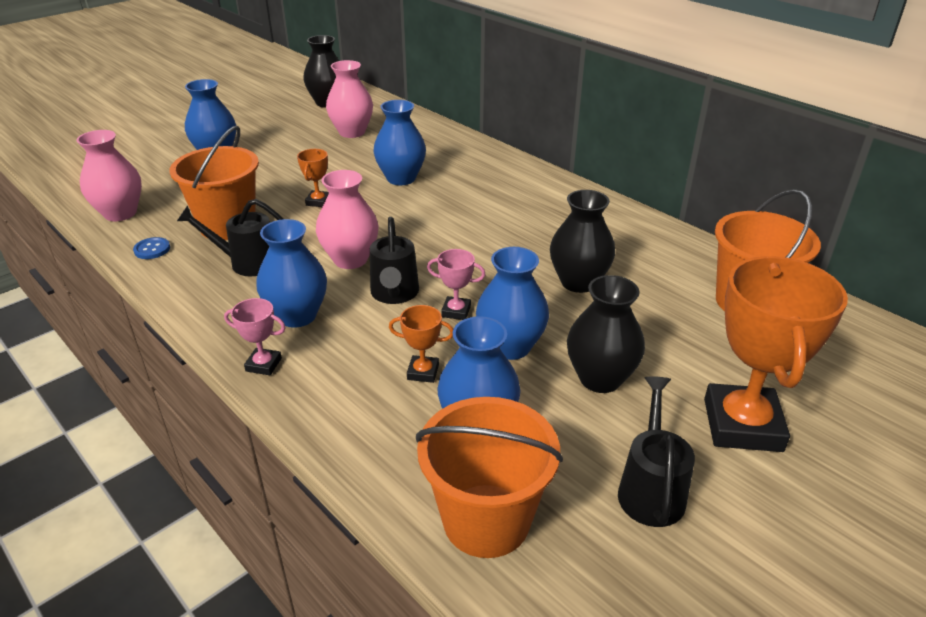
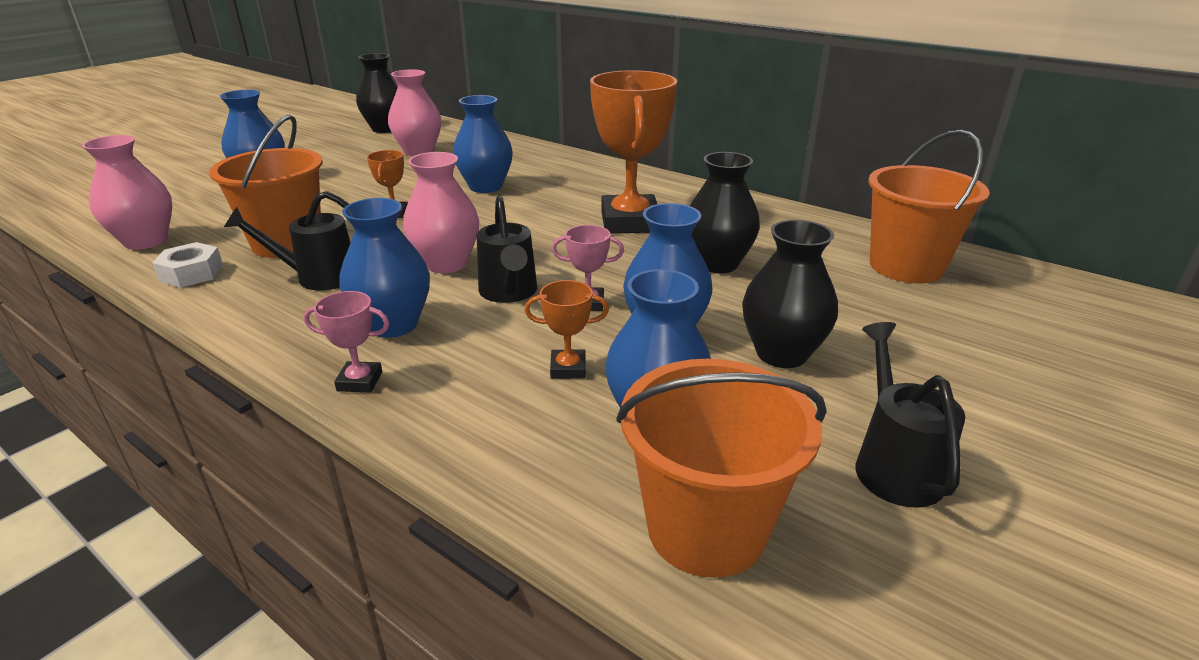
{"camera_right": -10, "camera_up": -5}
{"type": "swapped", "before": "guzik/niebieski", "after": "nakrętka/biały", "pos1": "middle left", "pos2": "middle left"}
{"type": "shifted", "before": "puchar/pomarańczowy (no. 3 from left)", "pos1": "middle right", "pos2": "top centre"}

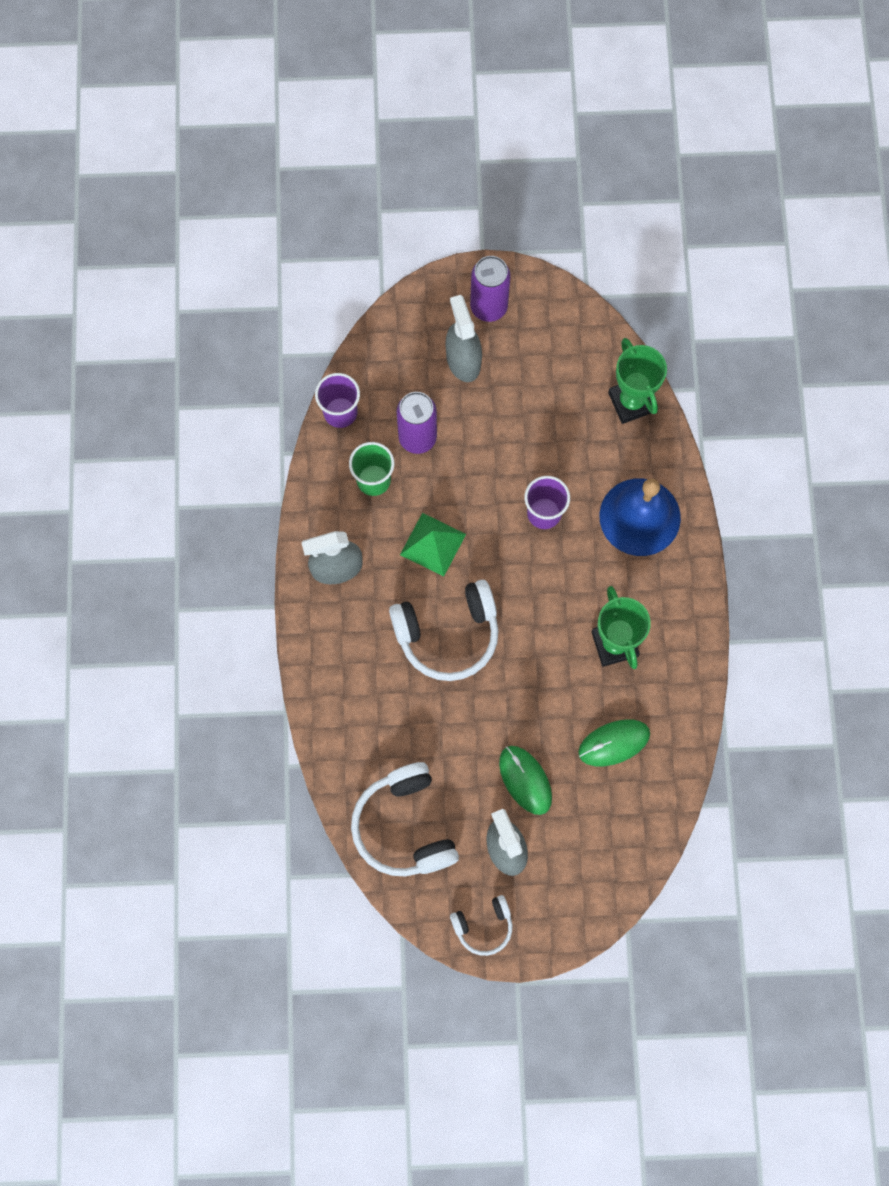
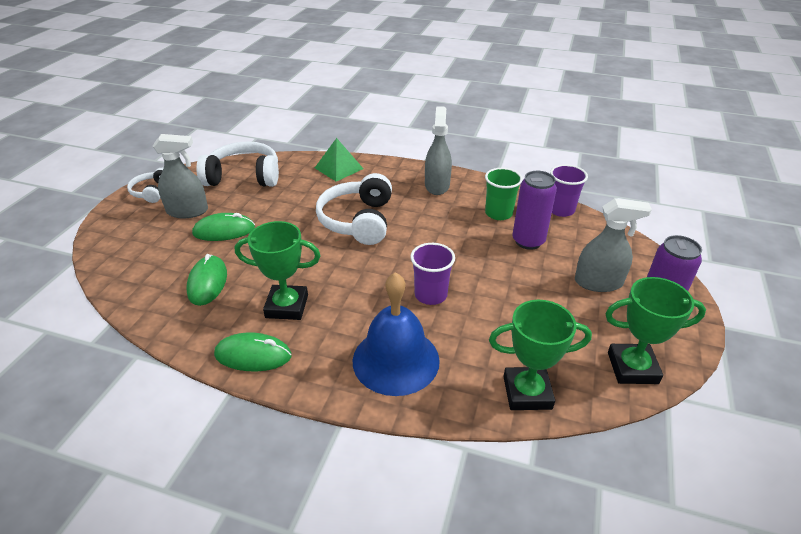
{"camera_right": 110, "camera_up": -35}
{"type": "shifted", "before": "piramida/zielony", "pos1": "centre", "pos2": "top centre"}
{"type": "new", "after": "puchar/zielony (no. 3 from left)", "pos2": "middle right"}
{"type": "new", "after": "myszka/zielony (no. 3 from left)", "pos2": "middle left"}

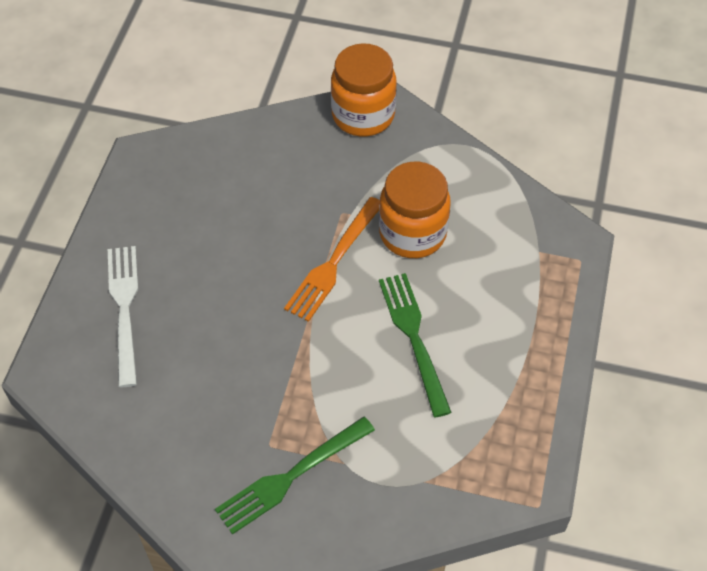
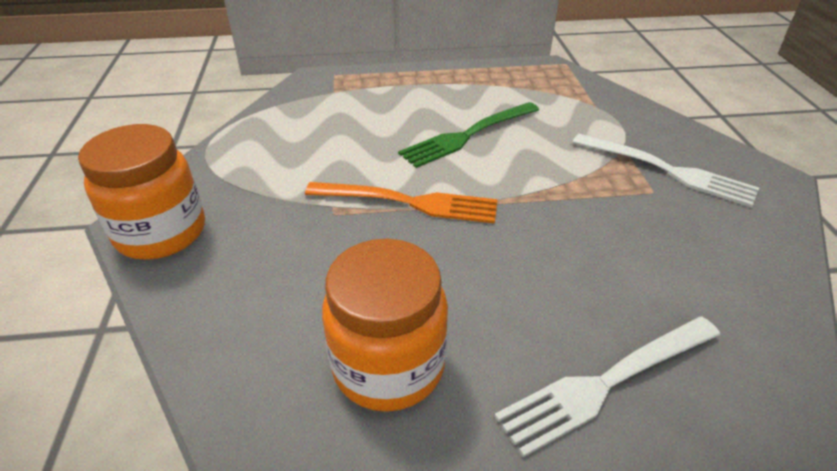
{"camera_right": -110, "camera_up": -15}
{"type": "shifted", "before": "słoik/pomarańczowy (no. 2 from left)", "pos1": "centre", "pos2": "bottom centre"}
{"type": "repainted", "before": "widelec/zielony (no. 1 from left)", "after": "widelec/biały (no. 2 from left)", "pos1": "bottom centre", "pos2": "middle right"}

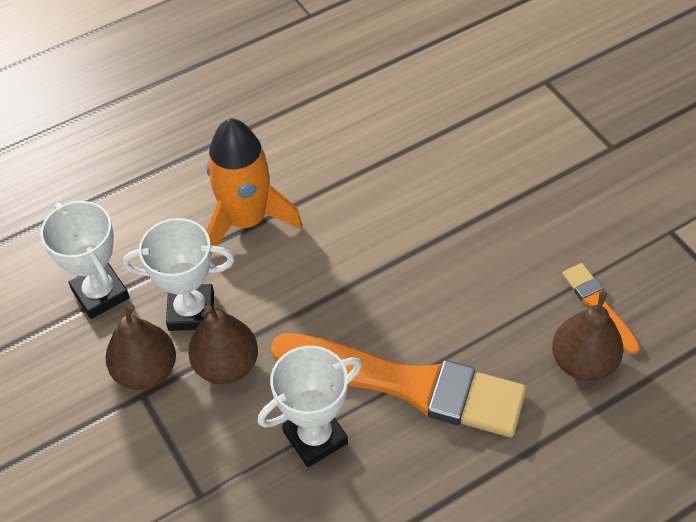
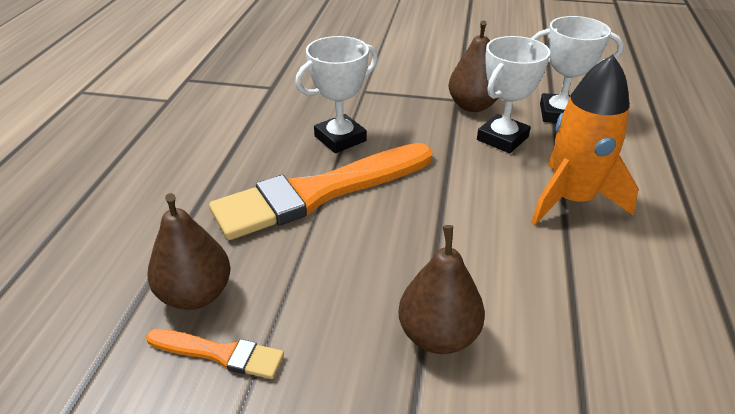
{"camera_right": 130, "camera_up": -15}
{"type": "shifted", "before": "gruszka/brązowy (no. 2 from left)", "pos1": "middle left", "pos2": "bottom centre"}
{"type": "rotated", "before": "puchar/biały (no. 3 from left in the first image)", "pos1": "bottom centre", "pos2": "top centre", "turn": 45}

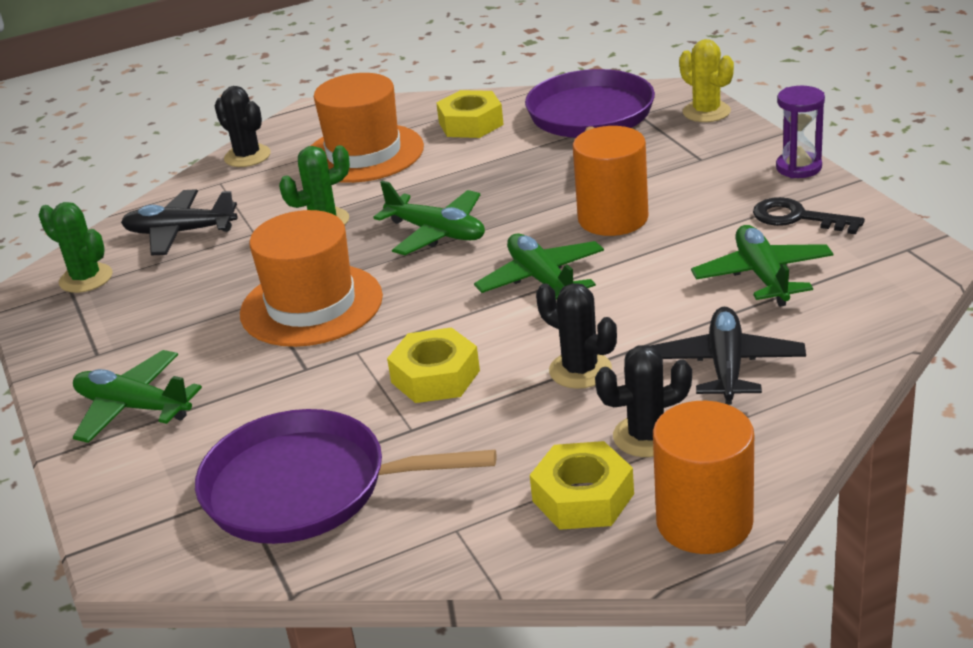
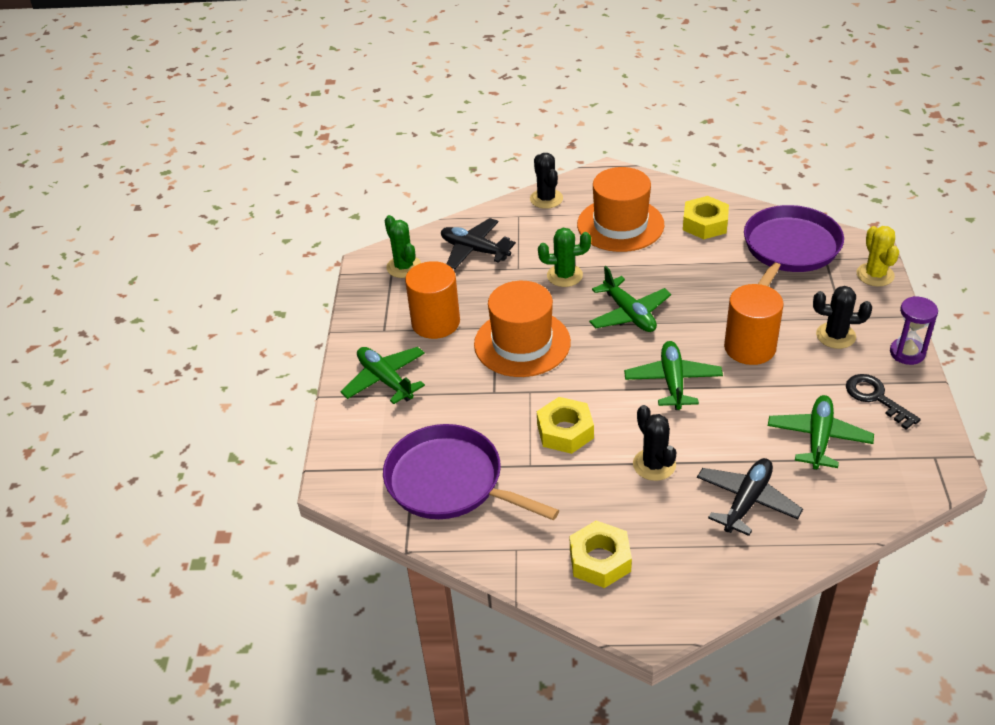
{"camera_right": 25, "camera_up": 10}
{"type": "shifted", "before": "kaktus/czarny (no. 3 from left)", "pos1": "centre", "pos2": "middle right"}
{"type": "shifted", "before": "walec/pomarańczowy (no. 2 from left in the first image)", "after": "walec/pomarańczowy (no. 1 from left)", "pos1": "bottom right", "pos2": "centre"}

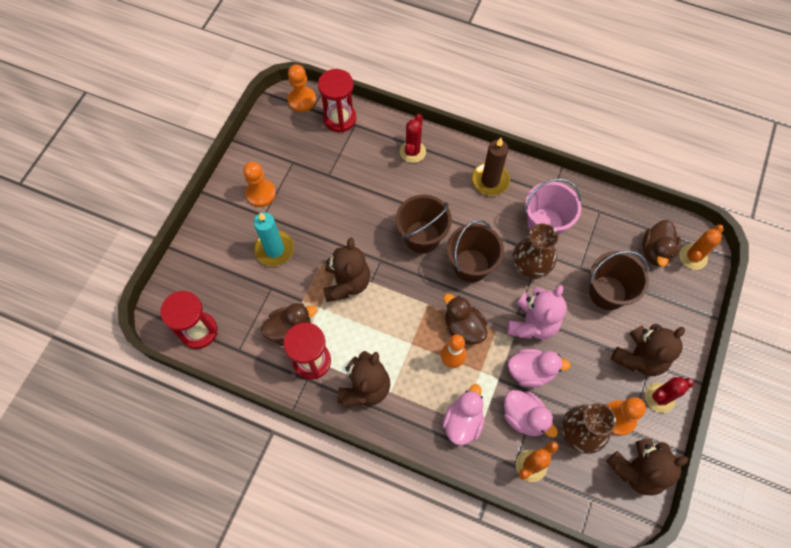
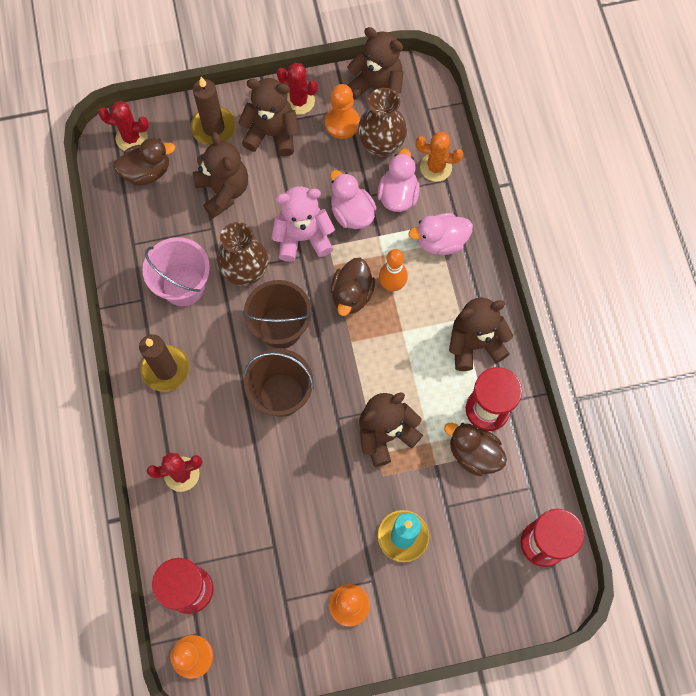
{"camera_right": -125, "camera_up": 5}
{"type": "repainted", "before": "kaktus/pomarańczowy (no. 2 from left)", "after": "kaktus/czerwony (no. 1 from left)", "pos1": "middle right", "pos2": "top left"}
{"type": "swapped", "before": "wiadro/brązowy (no. 3 from left)", "after": "miś/brązowy (no. 1 from left)", "pos1": "middle right", "pos2": "top left"}
{"type": "new", "after": "świeca/brązowy (no. 2 from left)", "pos2": "top left"}

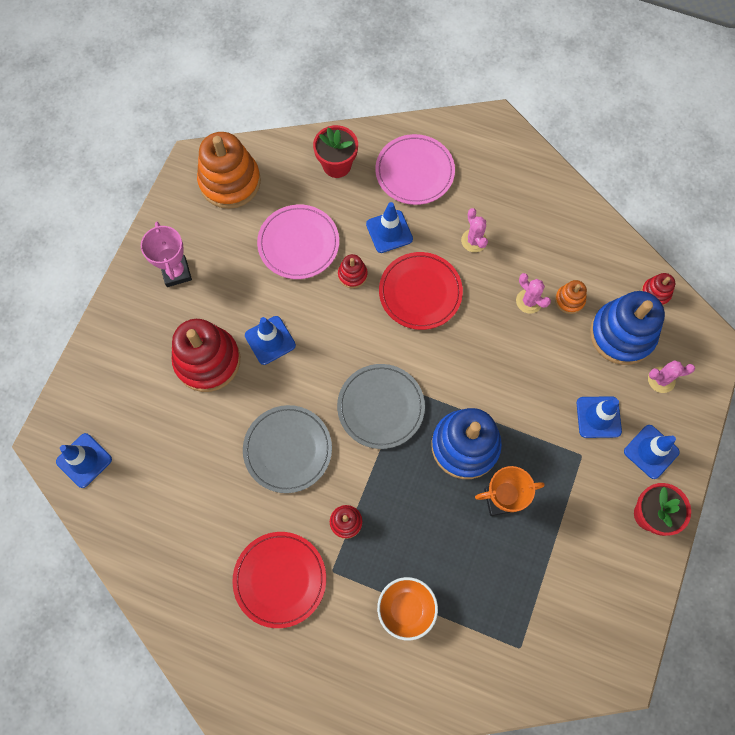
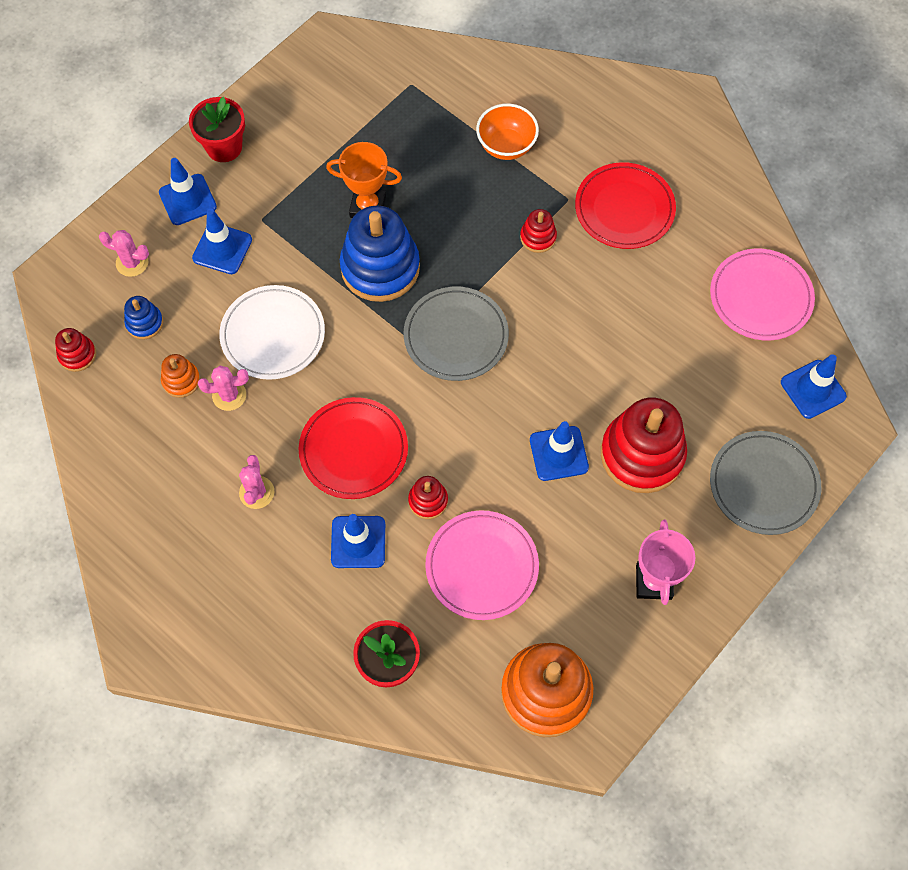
{"camera_right": -160, "camera_up": -5}
{"type": "shifted", "before": "talerz/różowy (no. 2 from left)", "pos1": "top centre", "pos2": "middle right"}
{"type": "rotated", "before": "kaktus/różowy (no. 2 from left)", "pos1": "middle right", "pos2": "middle left", "turn": -75}
{"type": "scaled", "before": "zabawka nakładanka/niebieski (no. 2 from left in the first image)", "pos1": "middle right", "pos2": "middle left", "scale": 0.46}
{"type": "shifted", "before": "talerz/szary (no. 1 from left in the first image)", "after": "talerz/szary (no. 2 from left)", "pos1": "centre", "pos2": "middle right"}
{"type": "new", "after": "talerz/biały", "pos2": "middle left"}

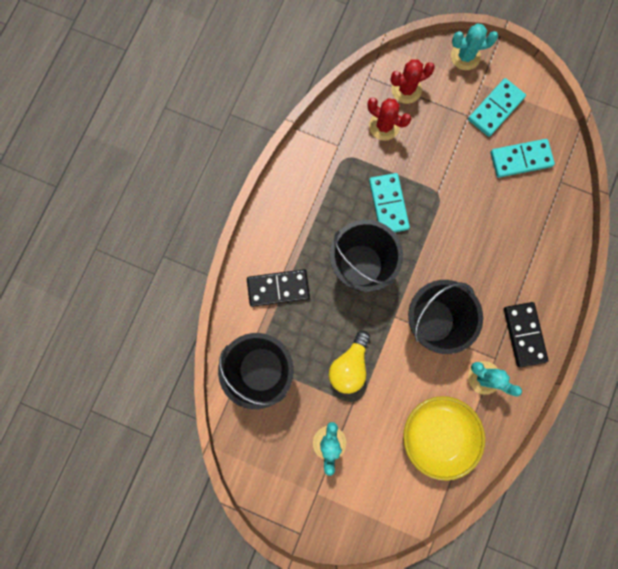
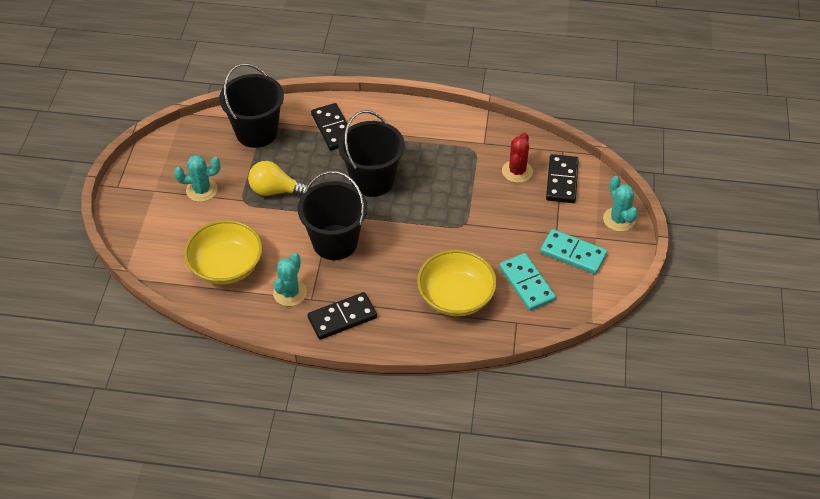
{"camera_right": 75, "camera_up": -30}
{"type": "swapped", "before": "kaktus/czerwony (no. 2 from left)", "after": "kostka domina/czarny (no. 3 from left)", "pos1": "top right", "pos2": "middle right"}
{"type": "gone", "before": "kostka domina/turkusowy (no. 1 from left)", "pos1": "centre"}
{"type": "new", "after": "miska/żółty (no. 2 from left)", "pos2": "centre"}

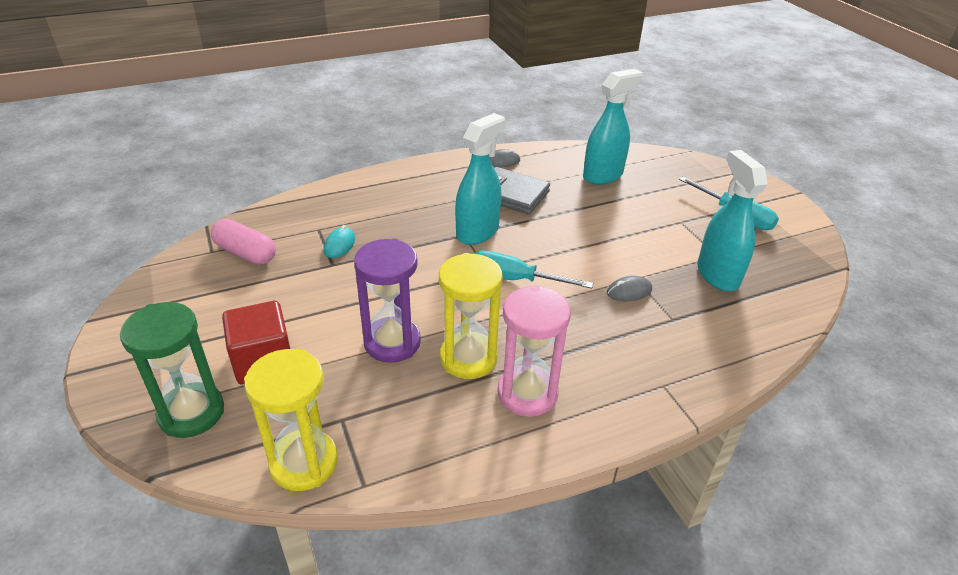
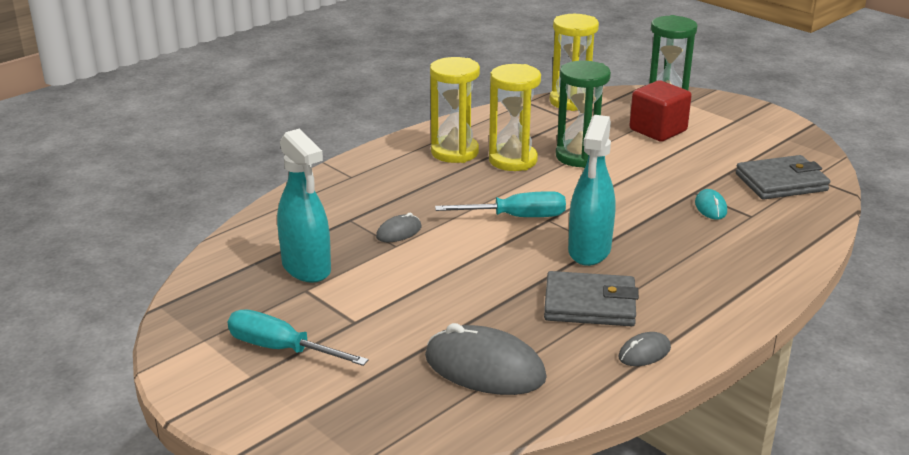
{"camera_right": 160, "camera_up": -10}
{"type": "swapped", "before": "spryskiwacz/turkusowy (no. 2 from left)", "after": "myszka/szary (no. 2 from left)", "pos1": "top centre", "pos2": "bottom centre"}
{"type": "swapped", "before": "kapsułka/różowy", "after": "portfel/szary (no. 2 from left)", "pos1": "middle left", "pos2": "middle right"}
{"type": "repainted", "before": "klepsydra/fioletowy", "after": "klepsydra/zielony (no. 1 from left)", "pos1": "centre", "pos2": "top centre"}
{"type": "repainted", "before": "klepsydra/różowy", "after": "klepsydra/żółty (no. 1 from left)", "pos1": "centre", "pos2": "top centre"}

